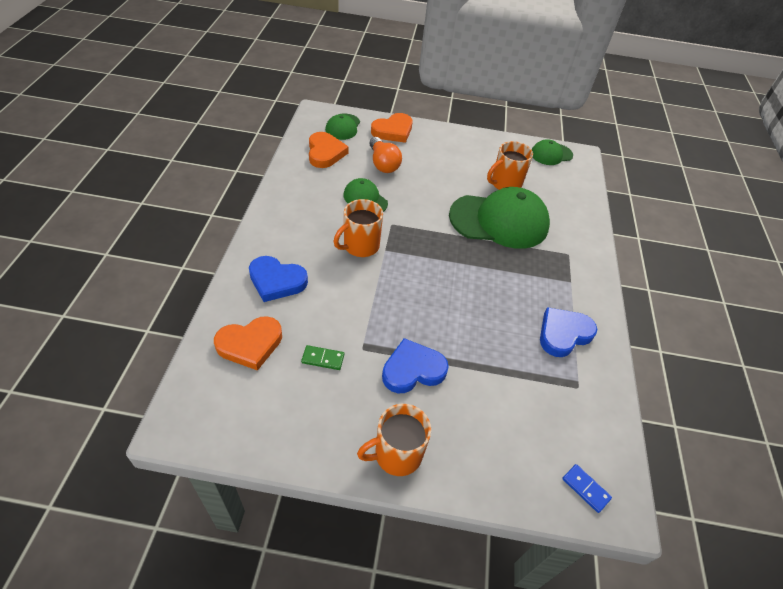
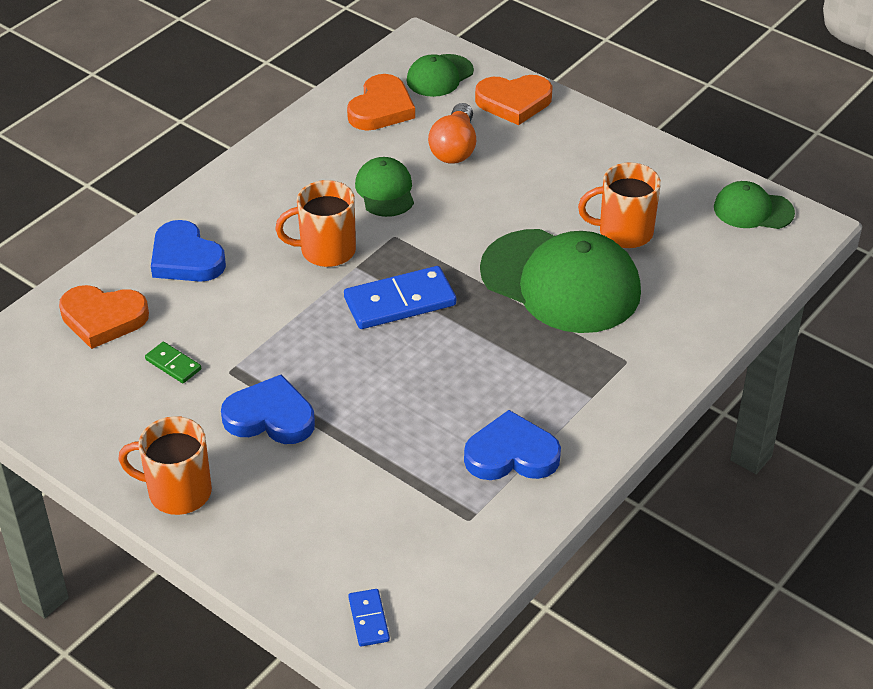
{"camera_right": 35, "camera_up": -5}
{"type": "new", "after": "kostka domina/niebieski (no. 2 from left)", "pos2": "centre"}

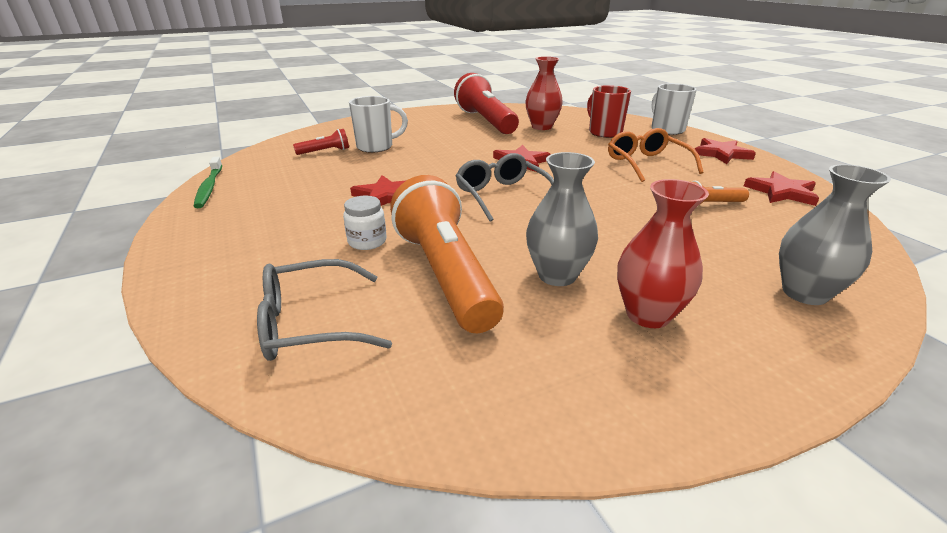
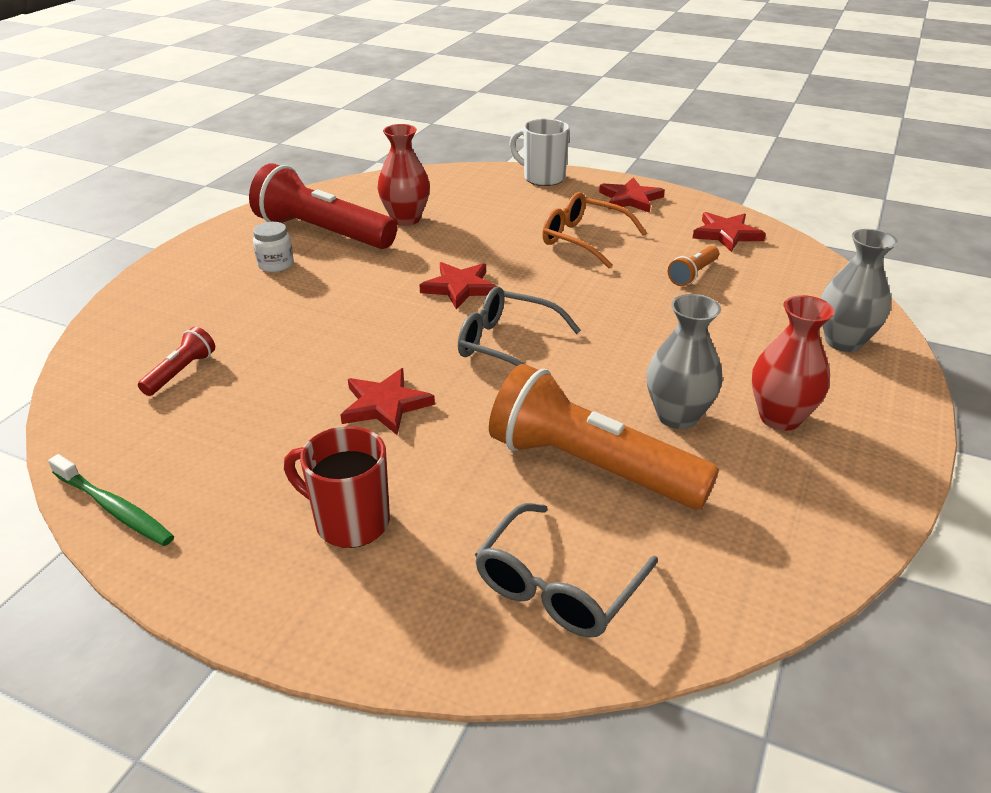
{"camera_right": -40, "camera_up": 5}
{"type": "shifted", "before": "kubek/czerwony", "pos1": "top centre", "pos2": "centre"}
{"type": "gone", "before": "kubek/biały (no. 1 from left)", "pos1": "top centre"}
{"type": "shifted", "before": "słoik/biały", "pos1": "centre", "pos2": "top left"}

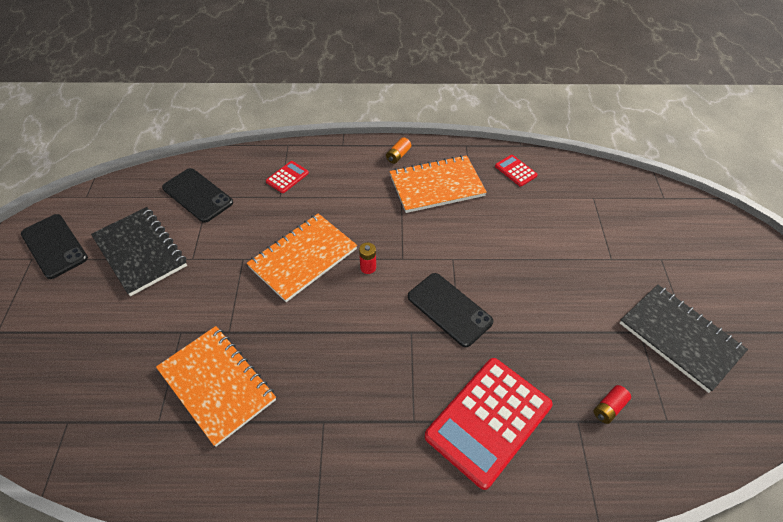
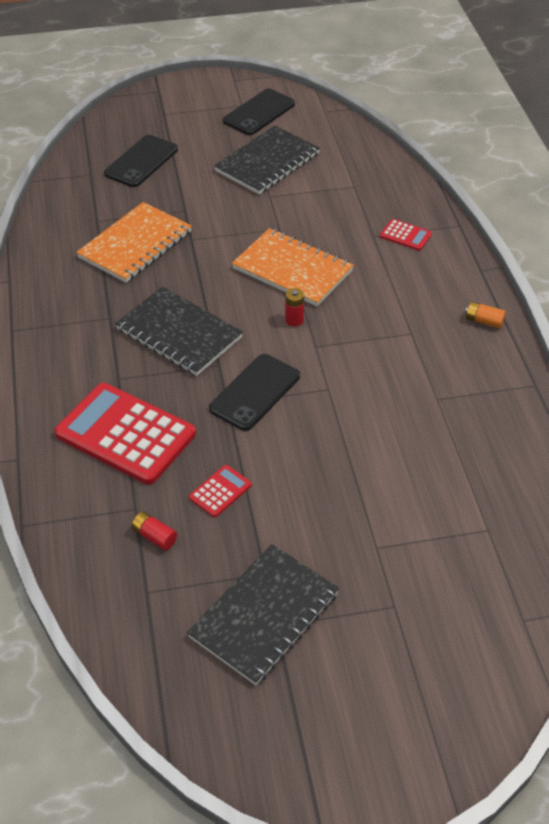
{"camera_right": 80, "camera_up": -5}
{"type": "gone", "before": "zeszyt/pomarańczowy (no. 3 from left)", "pos1": "centre"}
{"type": "shifted", "before": "kalkulator/czerwony (no. 3 from left in the first image)", "after": "kalkulator/czerwony (no. 2 from left)", "pos1": "top centre", "pos2": "centre"}
{"type": "shifted", "before": "telefon/czarny (no. 2 from left in the first image)", "after": "telefon/czarny (no. 1 from left)", "pos1": "middle left", "pos2": "top left"}
{"type": "new", "after": "zeszyt/czarny (no. 1 from left)", "pos2": "middle left"}

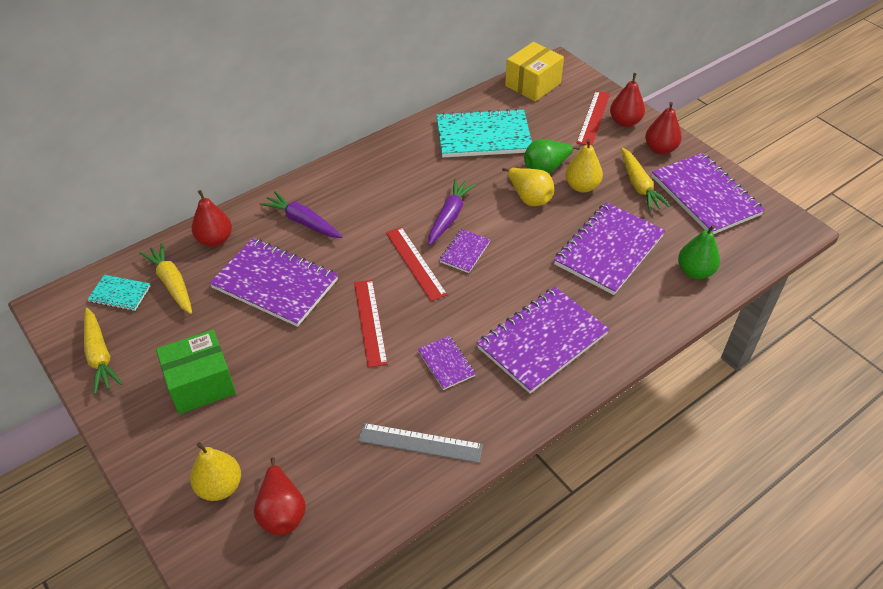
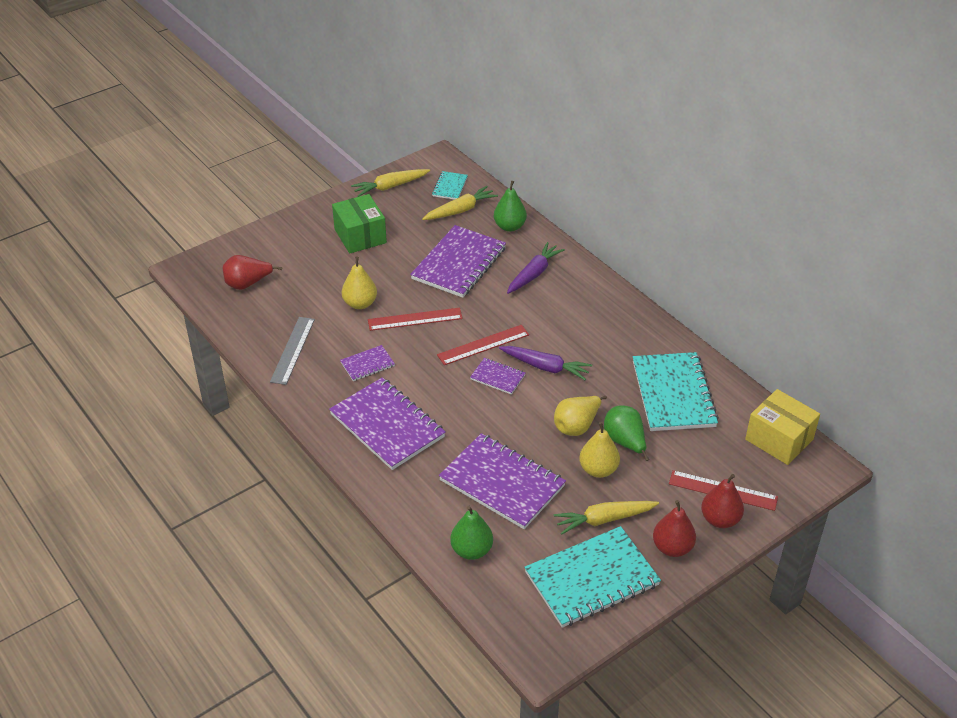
{"camera_right": 90, "camera_up": -5}
{"type": "repainted", "before": "zeszyt/fioletowy (no. 6 from left)", "after": "zeszyt/turkusowy (no. 2 from left)", "pos1": "top right", "pos2": "bottom centre"}
{"type": "repainted", "before": "gruszka/czerwony (no. 1 from left)", "after": "gruszka/zielony (no. 2 from left)", "pos1": "middle left", "pos2": "top centre"}
{"type": "shifted", "before": "gruszka/żółty (no. 1 from left)", "pos1": "bottom left", "pos2": "centre"}

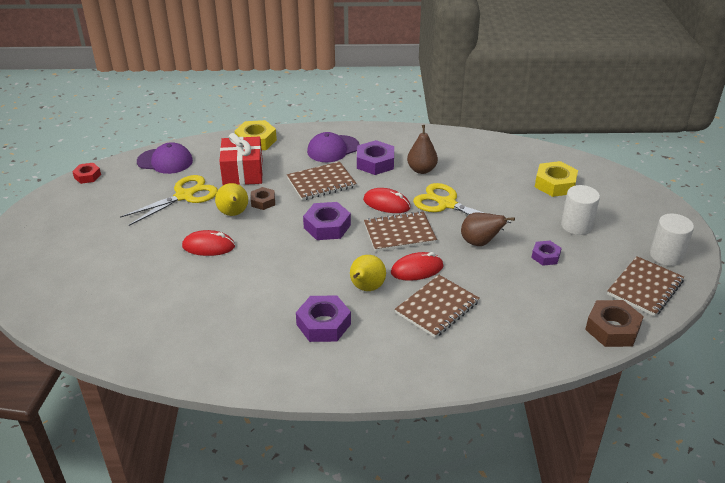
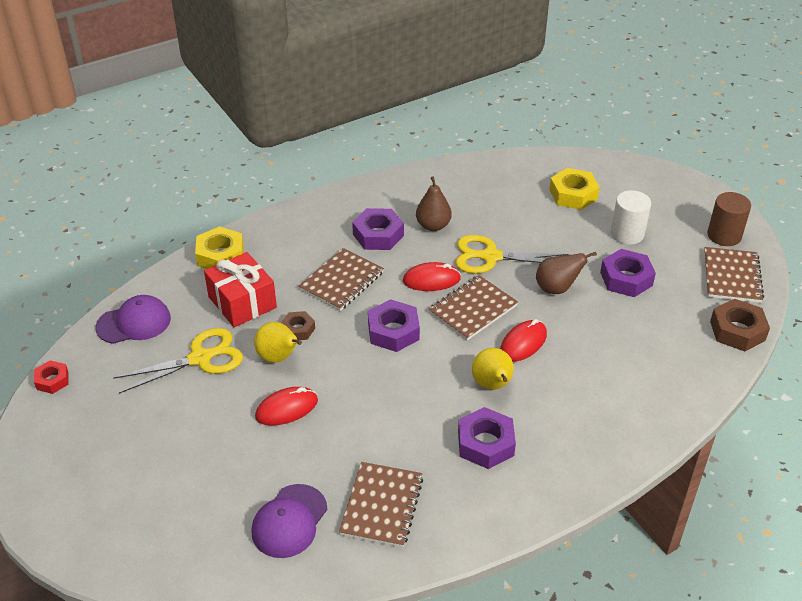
{"camera_right": -30, "camera_up": 5}
{"type": "shifted", "before": "czapka/fioletowy (no. 2 from left)", "pos1": "top centre", "pos2": "bottom centre"}
{"type": "rotated", "before": "nożyczki/żółty (no. 1 from left)", "pos1": "middle left", "pos2": "middle left", "turn": 45}
{"type": "repainted", "before": "walec/biały (no. 2 from left)", "after": "walec/brązowy", "pos1": "middle right", "pos2": "middle right"}
{"type": "scaled", "before": "nakrętka/fioletowy (no. 4 from left)", "pos1": "middle right", "pos2": "middle right", "scale": 1.66}
{"type": "shifted", "before": "zeszyt/brązowy (no. 3 from left in the first image)", "after": "zeszyt/brązowy (no. 2 from left)", "pos1": "centre", "pos2": "bottom centre"}

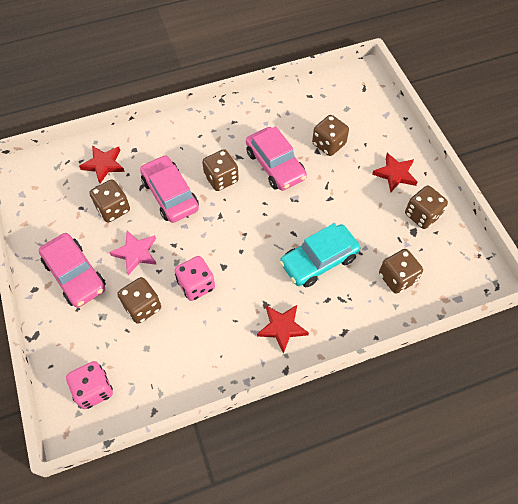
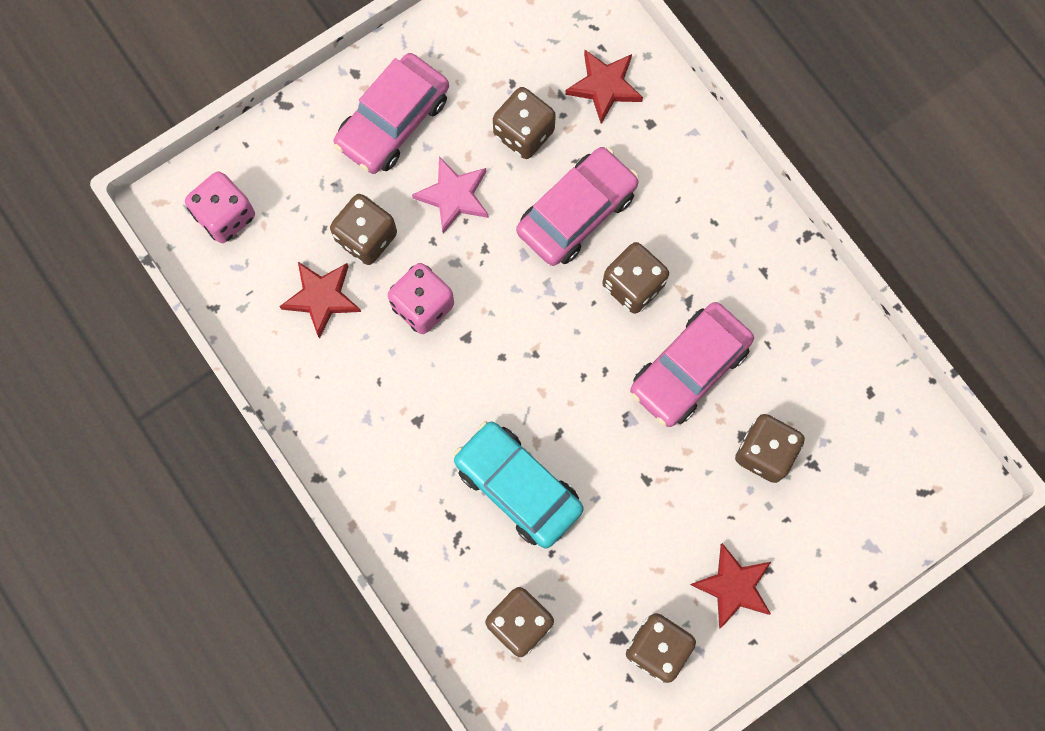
{"camera_right": 75, "camera_up": 15}
{"type": "shifted", "before": "gwiazda/czerwony (no. 2 from left in the first image)", "after": "gwiazda/czerwony (no. 1 from left)", "pos1": "centre", "pos2": "middle left"}

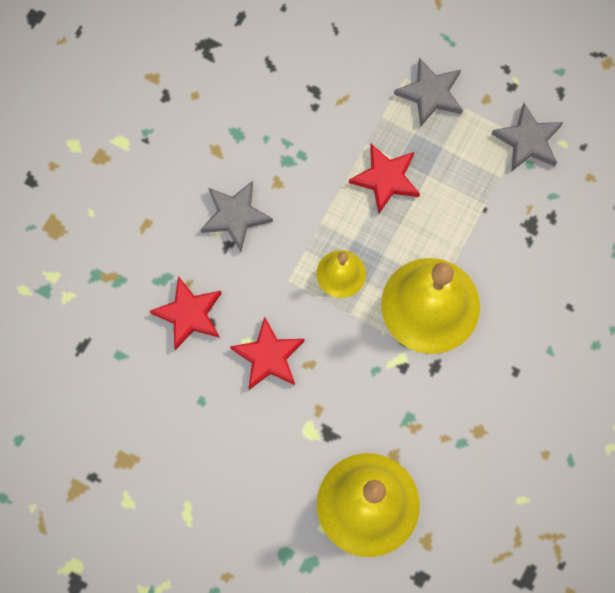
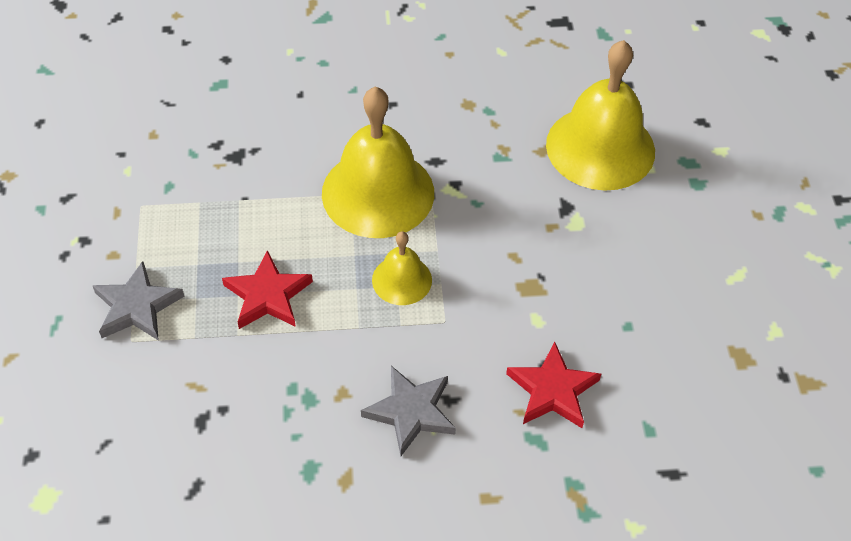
{"camera_right": -125, "camera_up": -20}
{"type": "gone", "before": "gwiazda/szary (no. 3 from left)", "pos1": "top right"}
{"type": "gone", "before": "gwiazda/czerwony (no. 2 from left)", "pos1": "centre"}

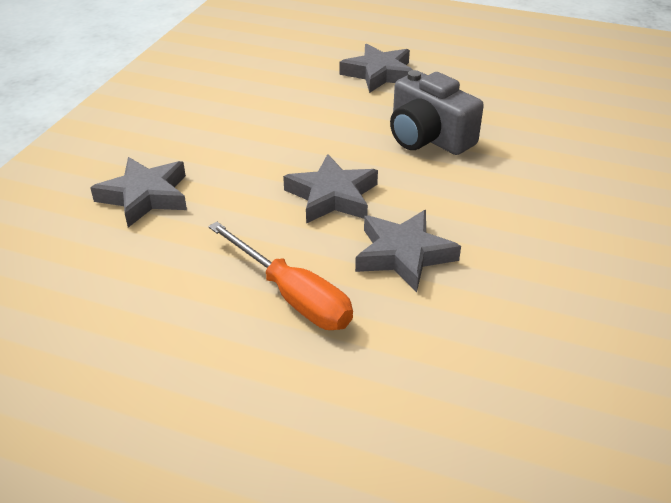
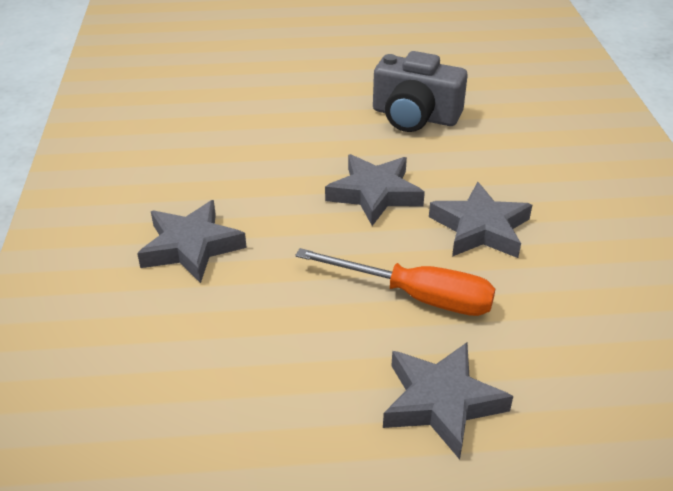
{"camera_right": -25, "camera_up": 0}
{"type": "shifted", "before": "gwiazda/szary (no. 3 from left)", "pos1": "top centre", "pos2": "bottom centre"}

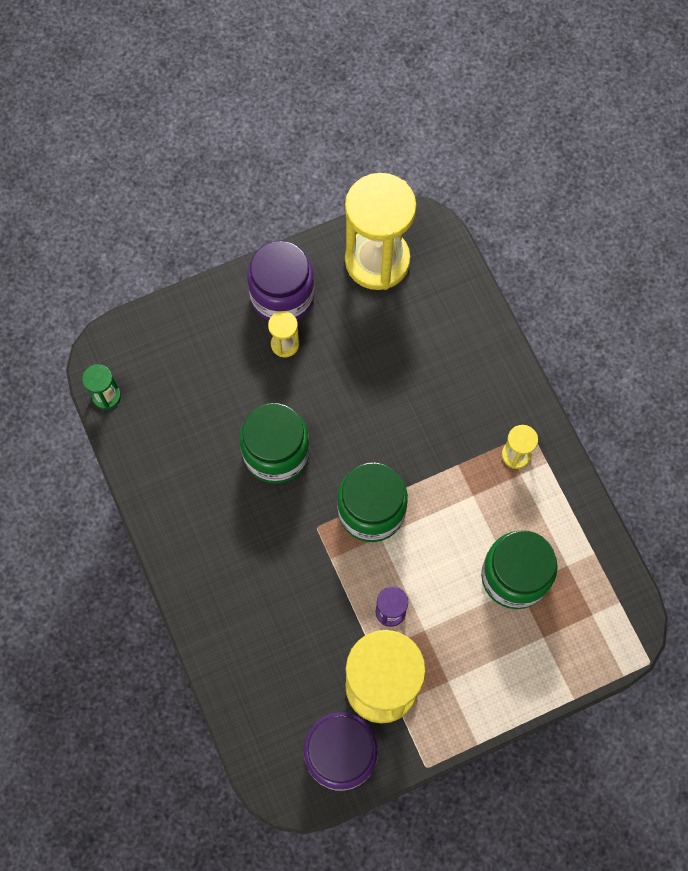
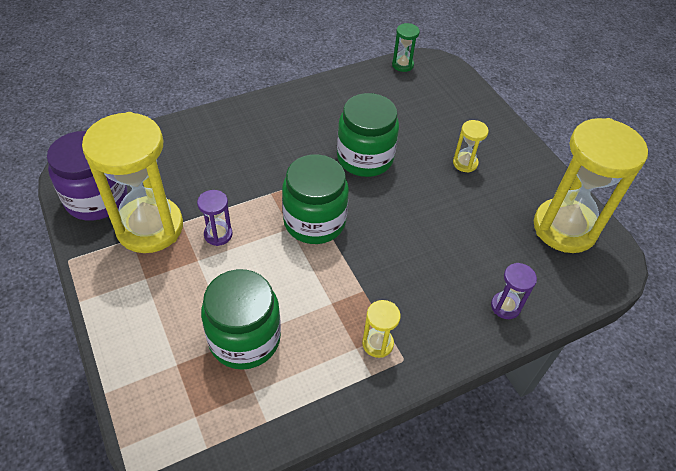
{"camera_right": 85, "camera_up": -20}
{"type": "gone", "before": "słoik/fioletowy (no. 1 from left)", "pos1": "top centre"}
{"type": "new", "after": "klepsydra/fioletowy (no. 2 from left)", "pos2": "middle right"}

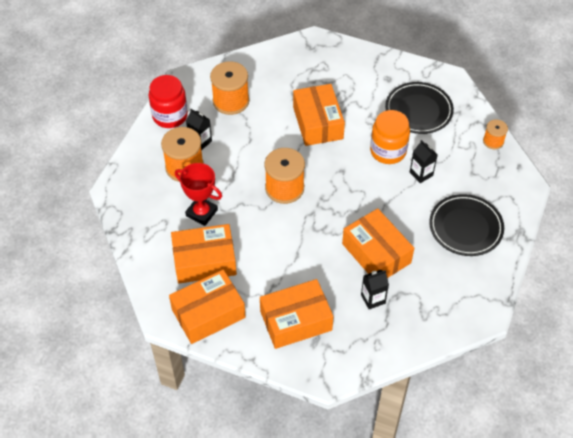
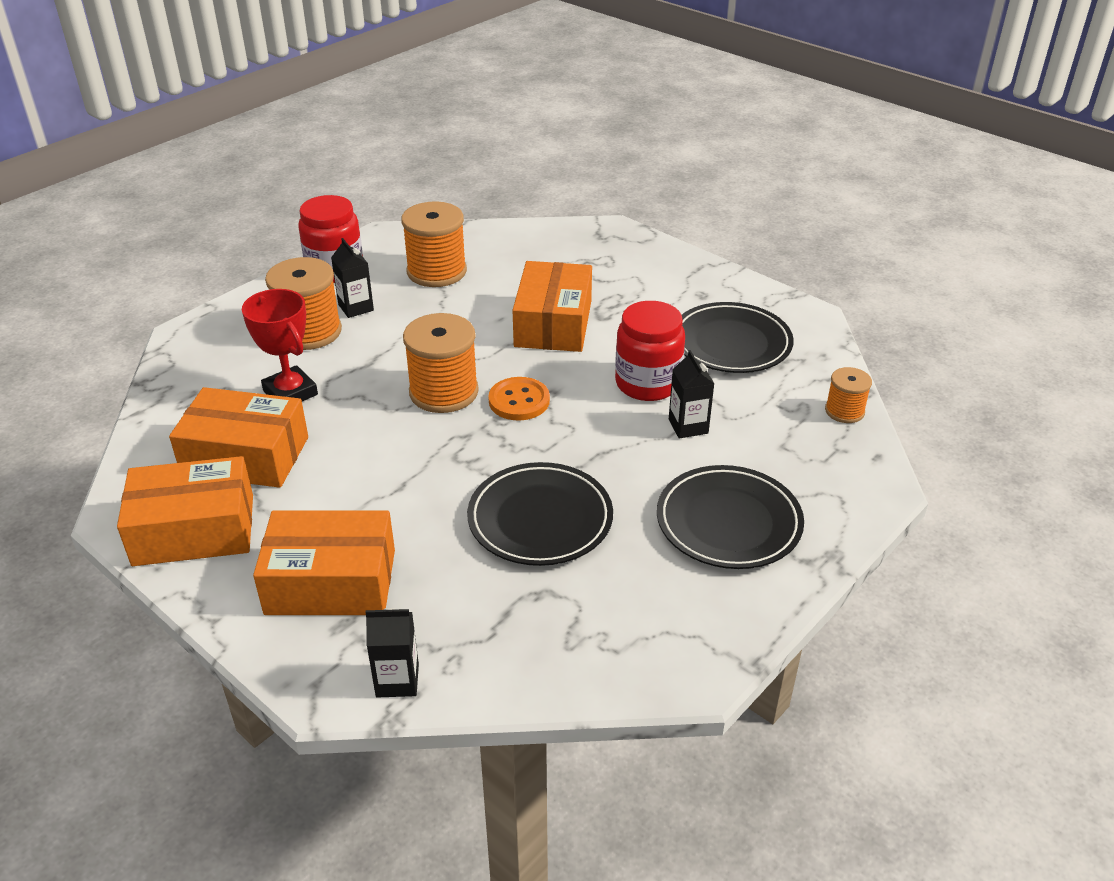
{"camera_right": 20, "camera_up": -15}
{"type": "repainted", "before": "słoik/pomarańczowy", "after": "słoik/czerwony (no. 2 from left)", "pos1": "top right", "pos2": "centre"}
{"type": "swapped", "before": "pudełko/pomarańczowy (no. 5 from left)", "after": "talerz/czarny (no. 1 from left)", "pos1": "centre", "pos2": "centre"}
{"type": "shifted", "before": "karton mleka/czarny (no. 2 from left)", "pos1": "centre", "pos2": "bottom centre"}
{"type": "new", "after": "guzik/pomarańczowy", "pos2": "centre"}

